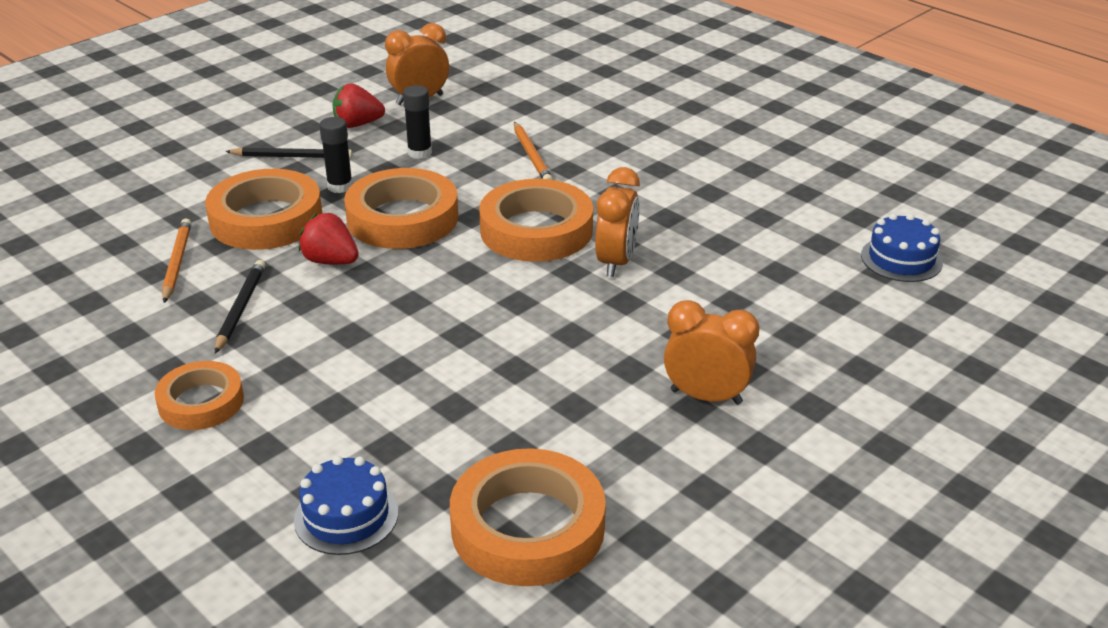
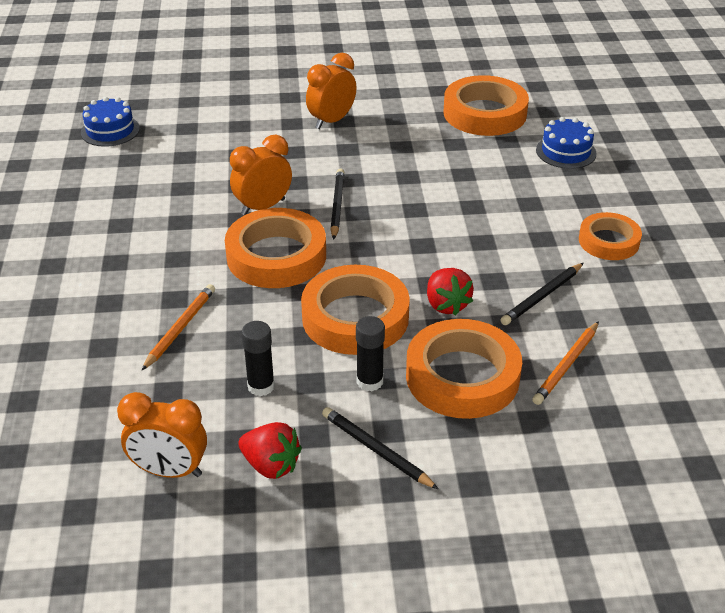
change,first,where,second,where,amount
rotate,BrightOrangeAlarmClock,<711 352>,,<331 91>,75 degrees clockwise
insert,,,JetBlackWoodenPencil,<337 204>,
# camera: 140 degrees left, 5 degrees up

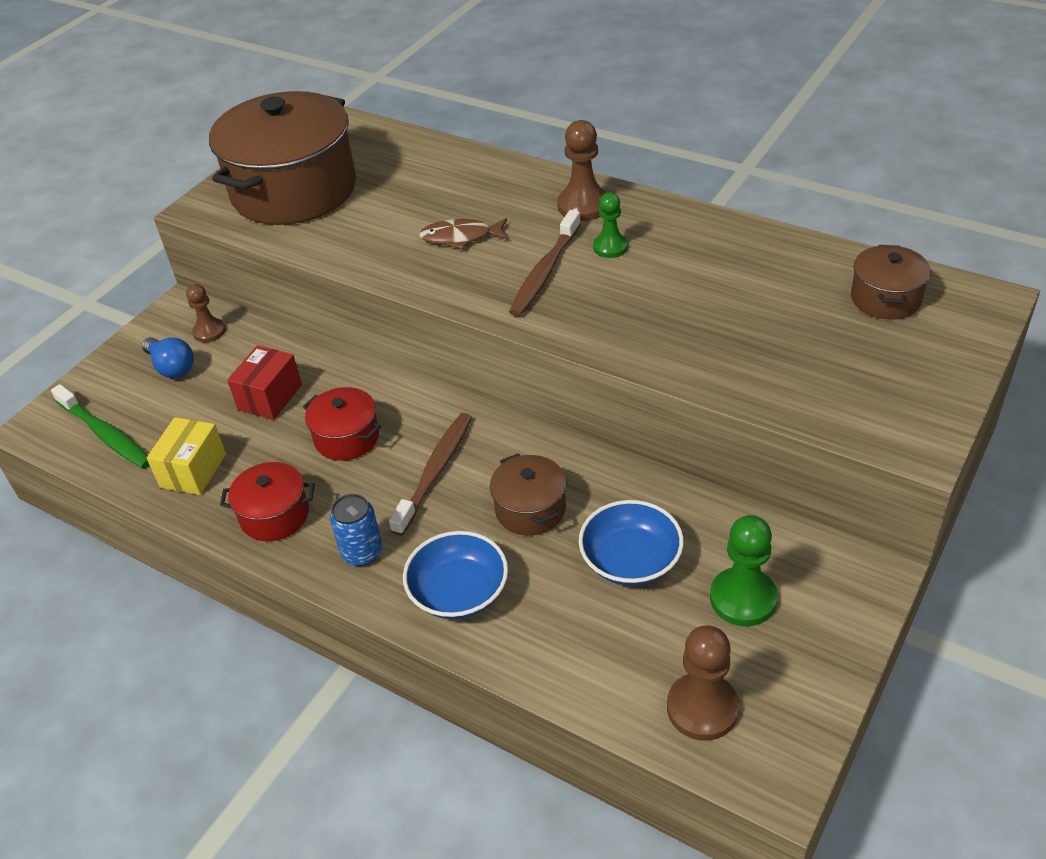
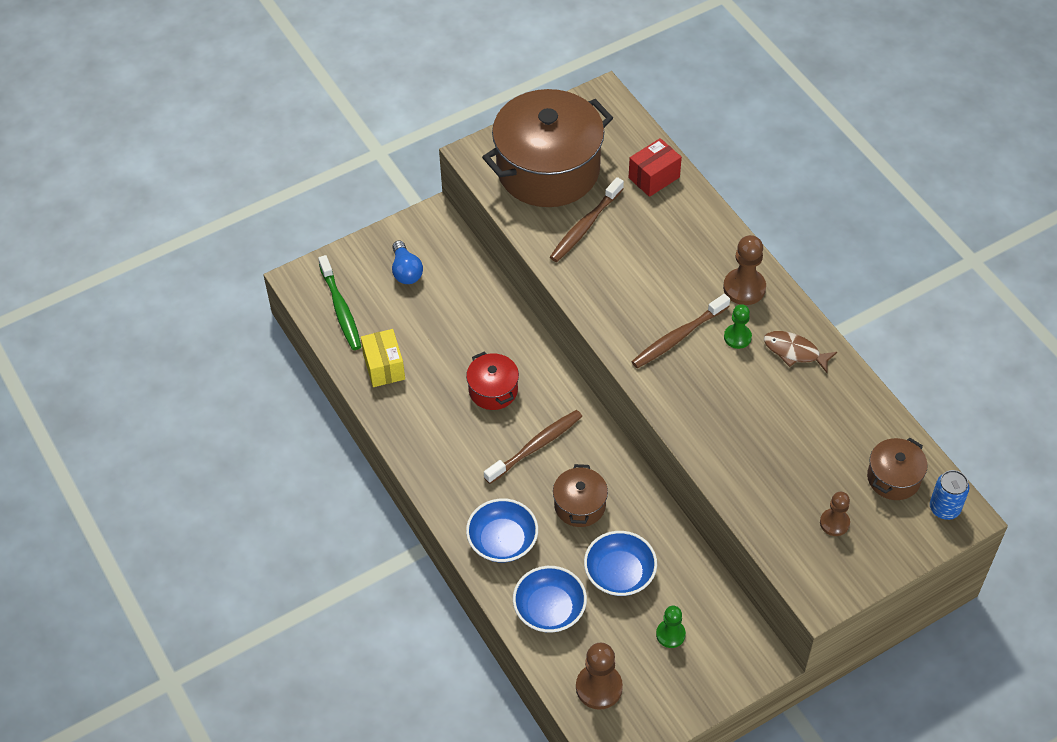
change,first,where,second,where,amount
move,DarkBrownToyFish,<463 233>,,<800 352>,
move,DarkBrownGamePawn,<206 313>,,<835 514>,
move,ScarletBox,<264 382>,,<655 167>,
rotate,GoldenBox,<186 456>,,<383 358>,60 degrees counterclockwise
delete,ScarletStockpot,<267 501>,,,
move,BlueTin,<356 530>,,<949 495>,
resize,GreenGamePawn,<744 570>,,<671 627>,x0.64
insert,,,DarkBrownToothBrush,<587 219>,
insert,,,BlueDeepDish,<550 599>,
# camera: 25 degrees right, 10 degrees up

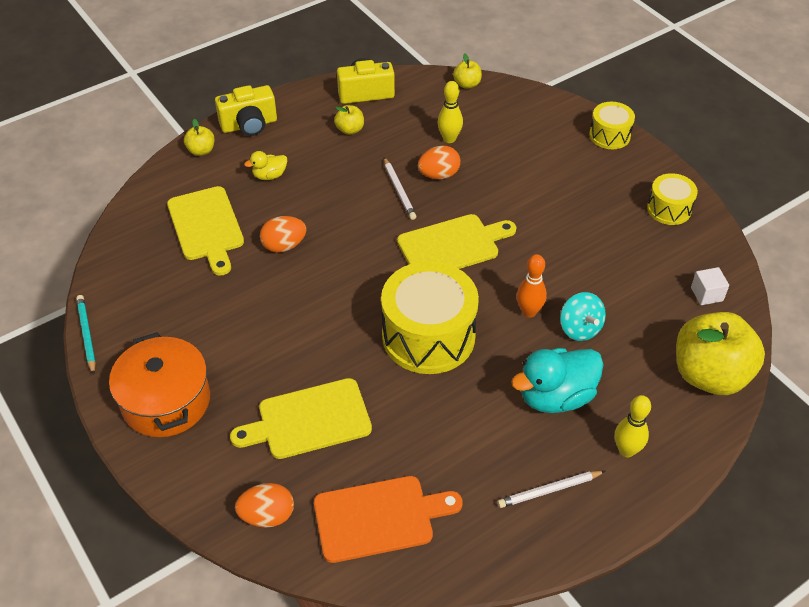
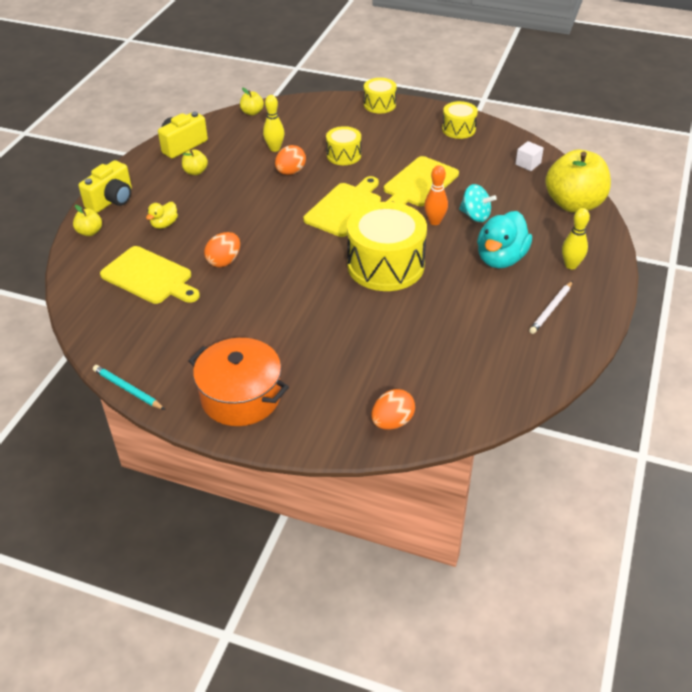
change,first,where,second,where,amount
delete,SnowWhiteWoodenPencil,<400 188>,,,
move,GoldenBreadBoard,<301 418>,,<421 181>,
delete,BrightOrangeBreadBoard,<388 519>,,,
insert,,,GoldenToyDrum,<343 145>,
# camera: 35 degrees left, 5 degrees down

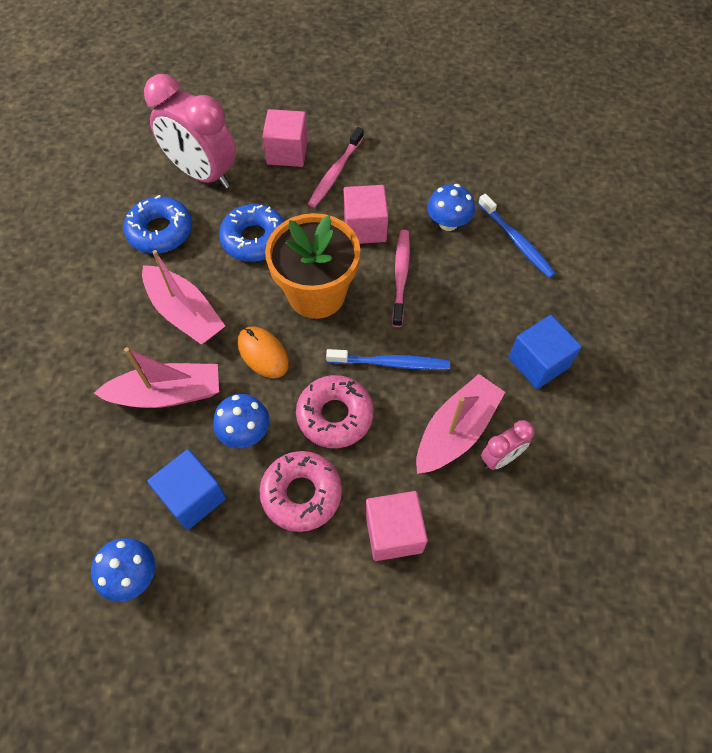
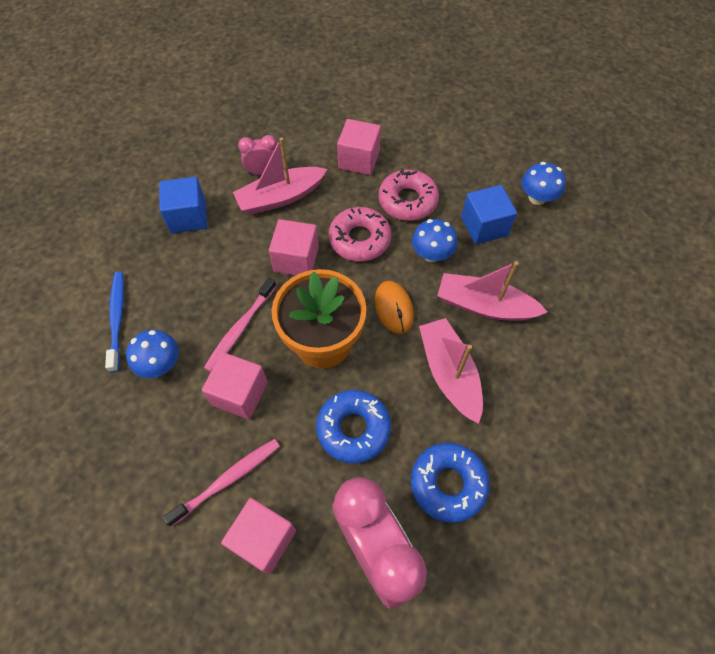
change,first,where,second,where,amount
replace,BlueToothBrush,<388 359>,PinkSolidCube,<294 247>,
# camera: 155 degrees left, 0 degrees up

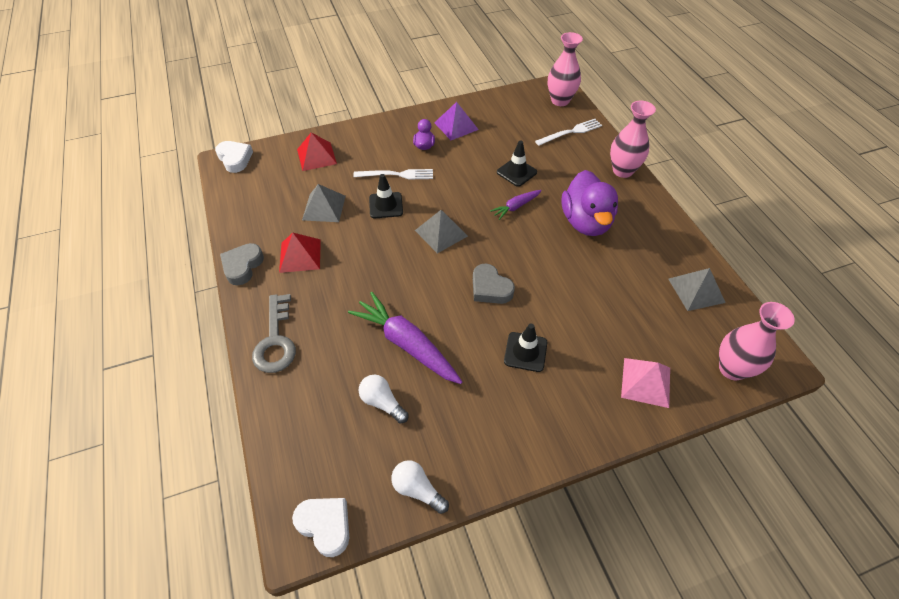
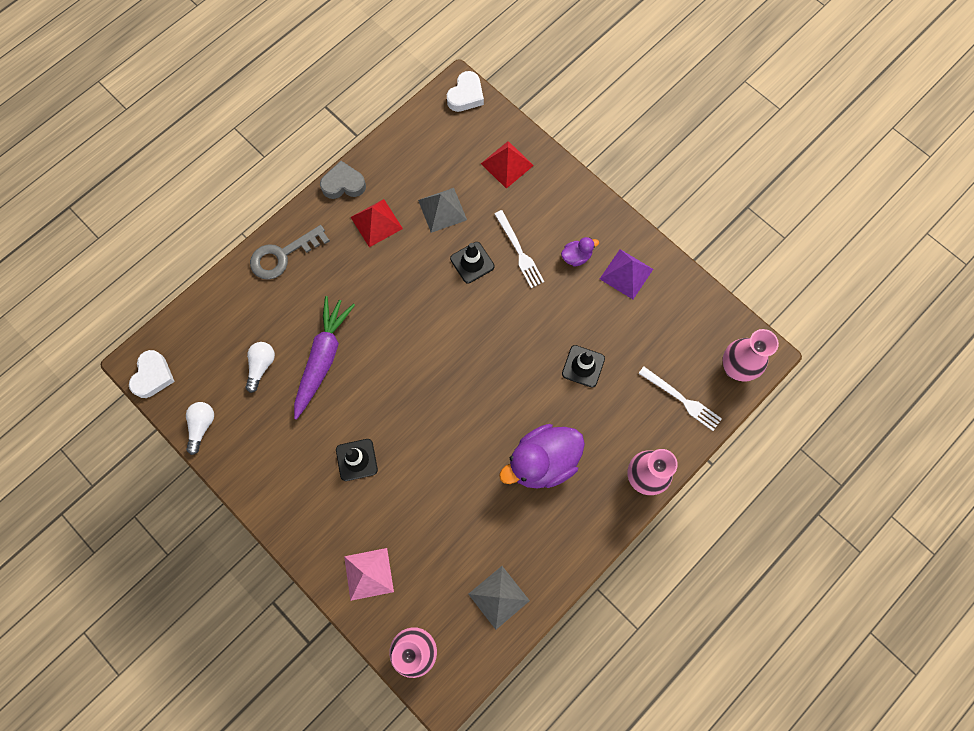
change,first,where,second,where,amount
delete,PurpleToyCarrot,<516 205>,,,
delete,GreyPyramid,<441 231>,,,
delete,GreyLoveHeart,<494 283>,,,
# camera: 65 degrees right, 20 degrees up

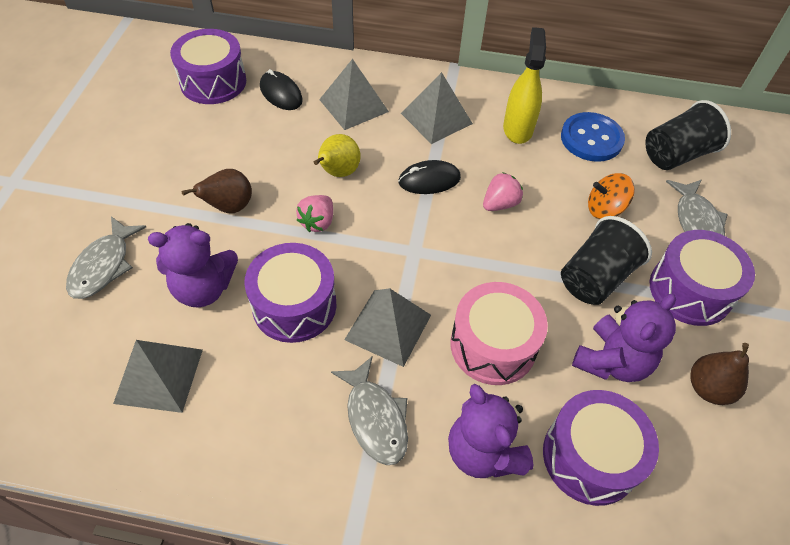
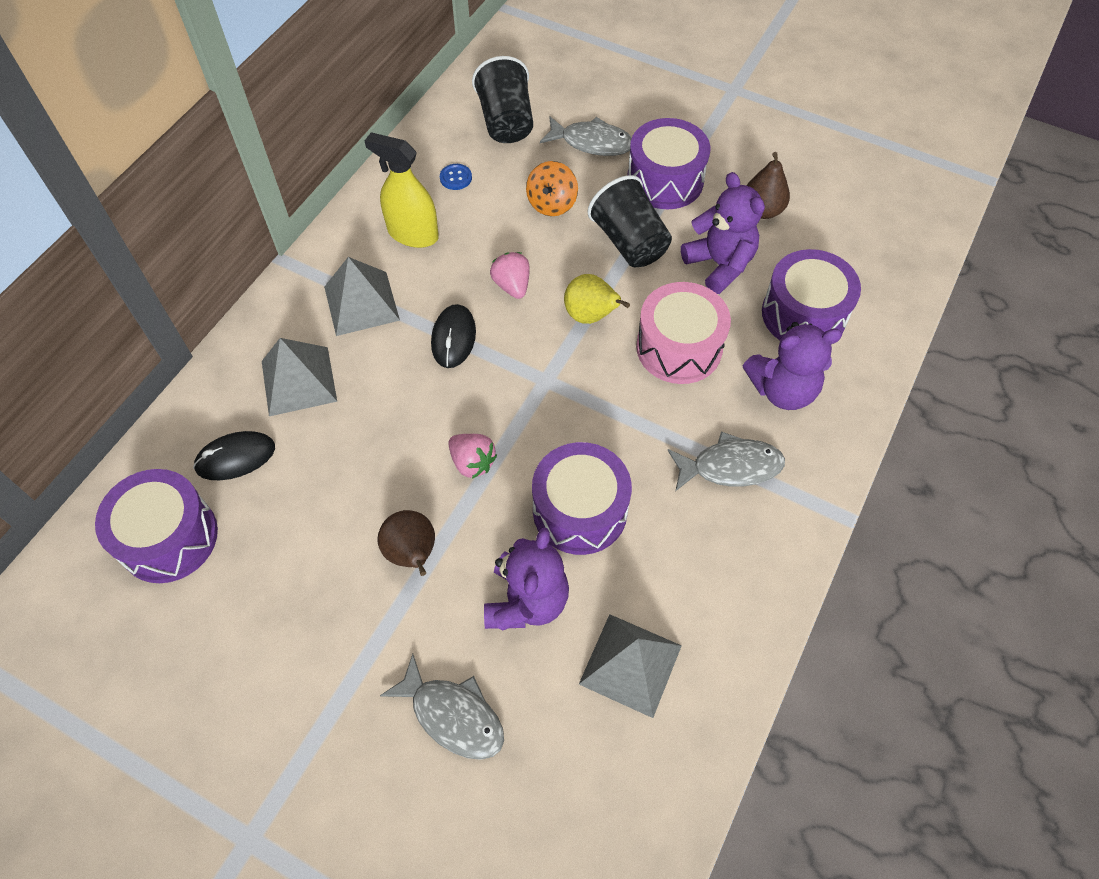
change,first,where,second,where,amount
resize,BlueButton,<593 137>,,<456 177>,x0.47
move,GoldenPearFruit,<337 155>,,<597 299>,
delete,GreyPyramid,<387 327>,,,
# camera: 70 degrees left, 5 degrees up

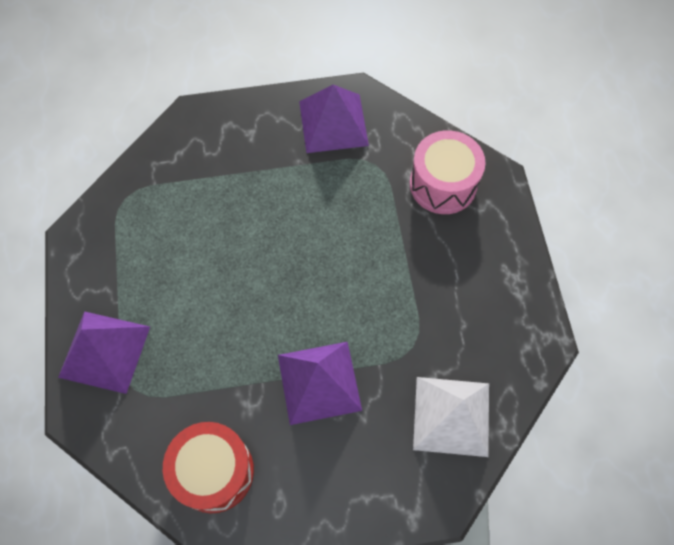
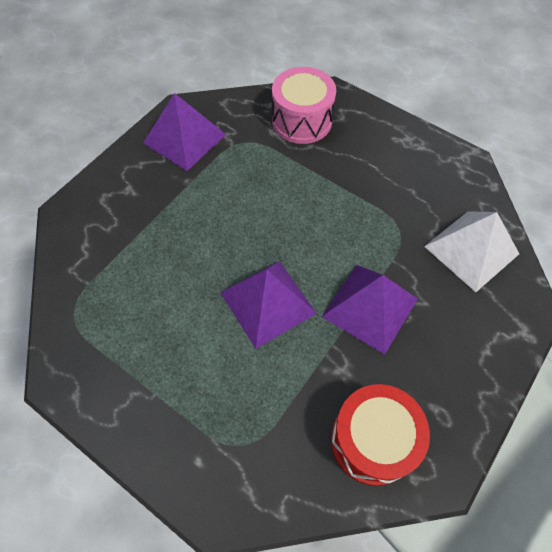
change,first,where,second,where,amount
move,PurplePyramid,<104 352>,,<268 305>,
# camera: 45 degrees left, 5 degrees down

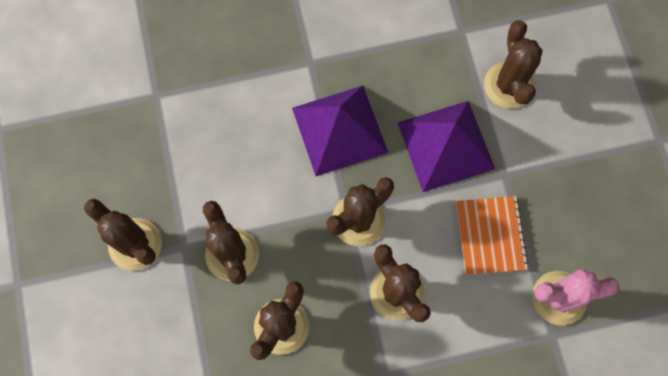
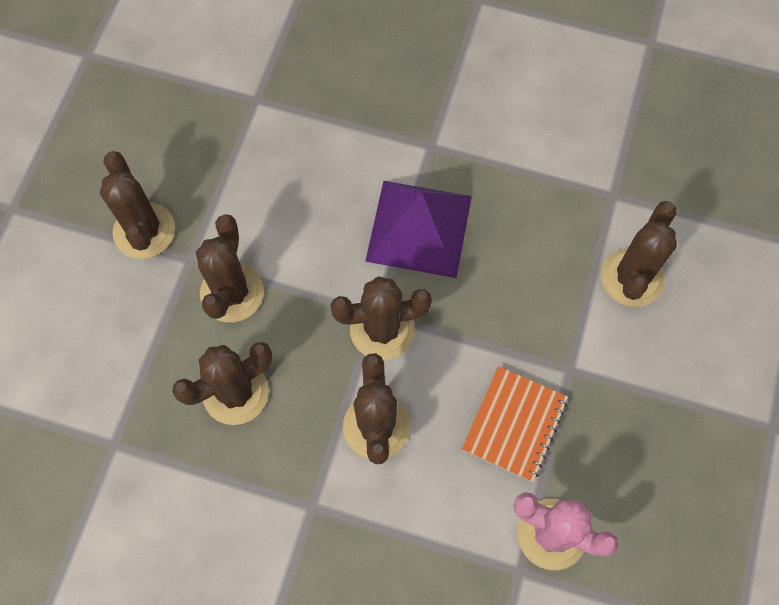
change,first,where,second,where,amount
delete,PurplePyramid,<446 146>,,,
# camera: 30 degrees right, 5 degrees down

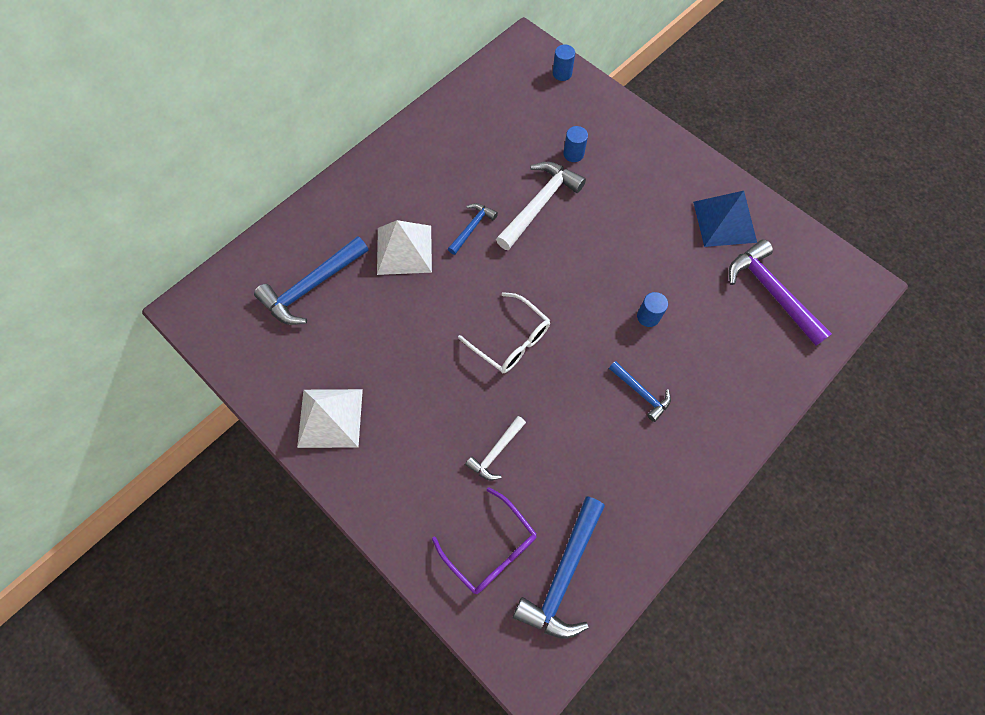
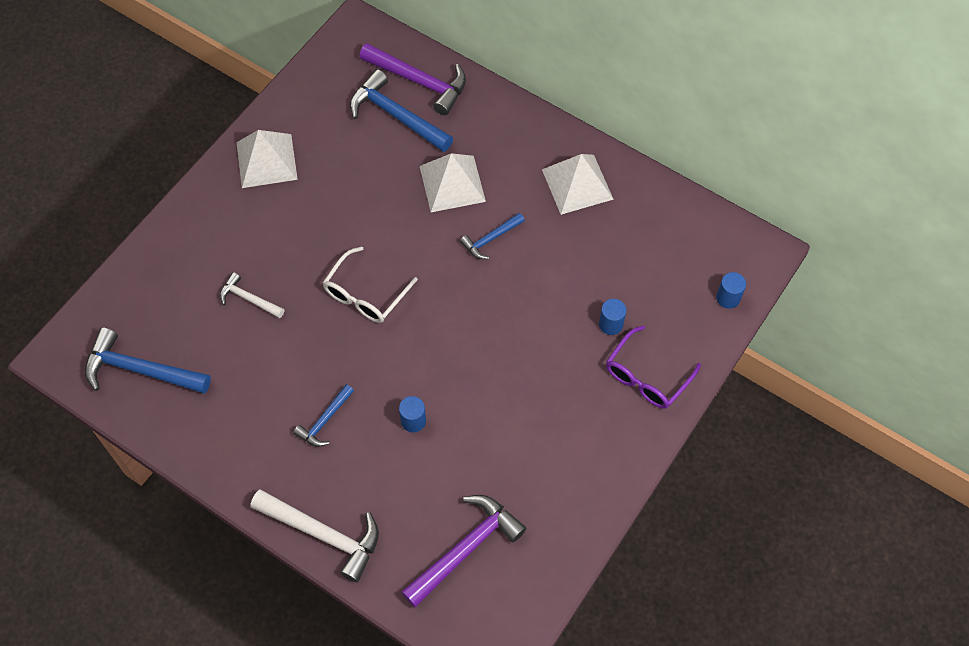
change,first,where,second,where,amount
move,SnowWhiteCarpenter'sHammer,<541 206>,,<314 535>,
delete,BluePyramid,<725 219>,,,
rotate,BlueCarpenter'sHammer,<473 229>,,<492 236>,120 degrees clockwise
move,PurpleSpectacles,<484 540>,,<653 367>,
insert,,,PurpleCarpenter'sHammer,<412 79>,
insert,,,SnowWhitePyramid,<578 184>,
# camera: 80 degrees right, 5 degrees down

